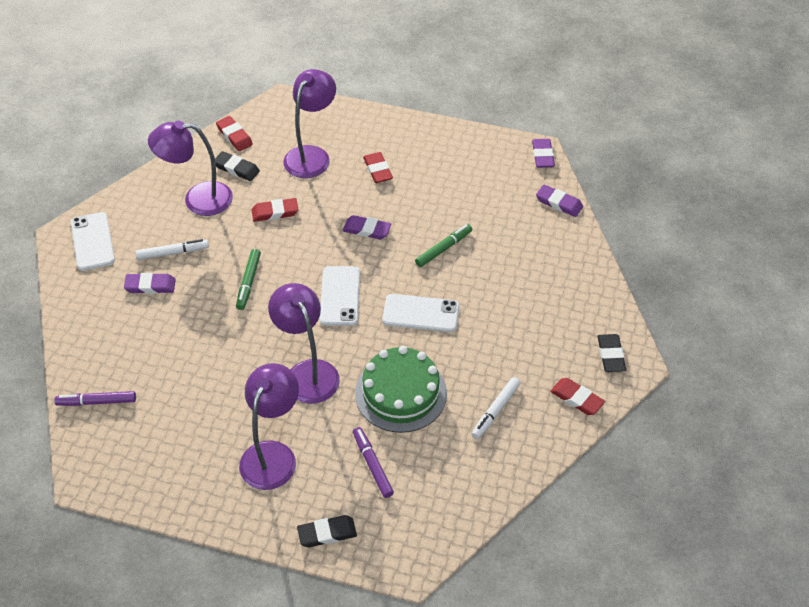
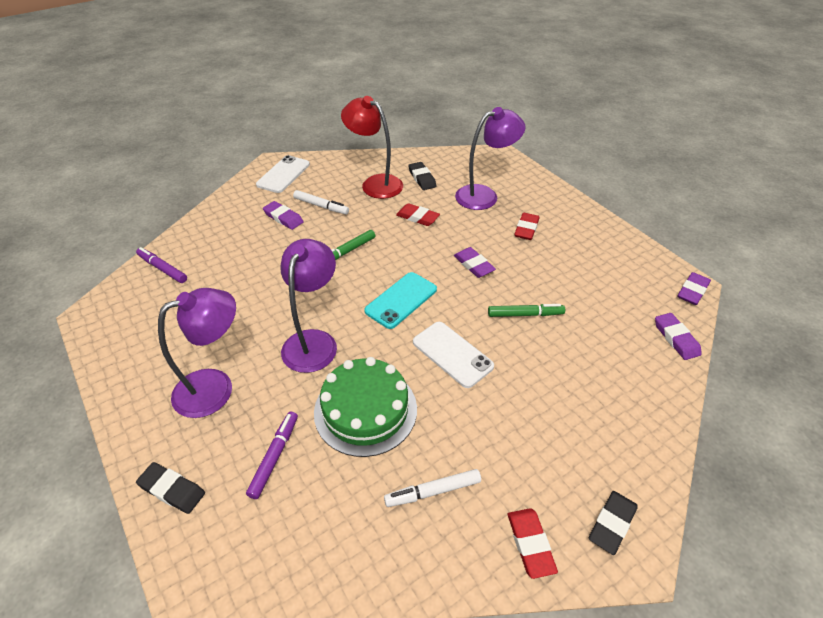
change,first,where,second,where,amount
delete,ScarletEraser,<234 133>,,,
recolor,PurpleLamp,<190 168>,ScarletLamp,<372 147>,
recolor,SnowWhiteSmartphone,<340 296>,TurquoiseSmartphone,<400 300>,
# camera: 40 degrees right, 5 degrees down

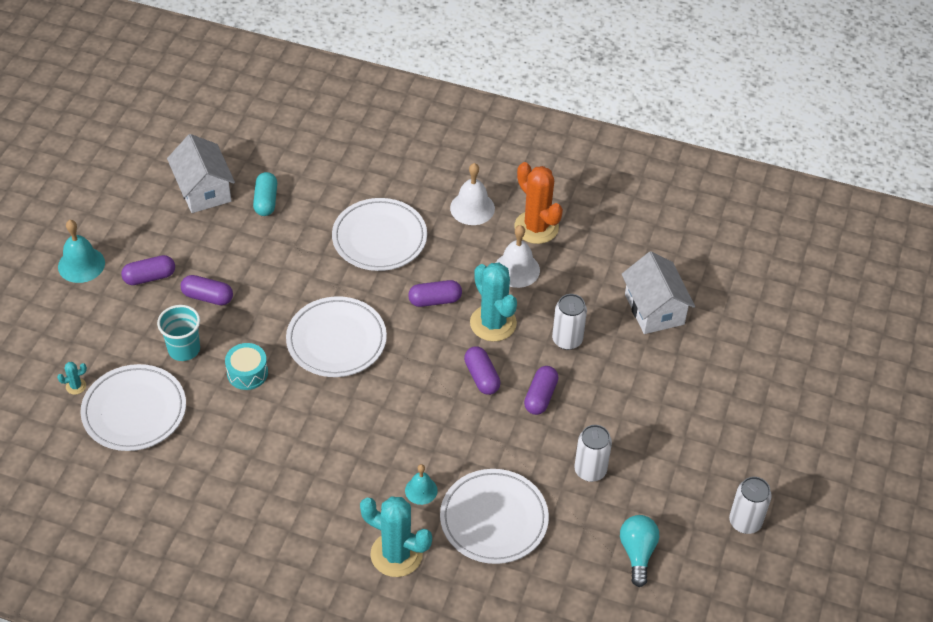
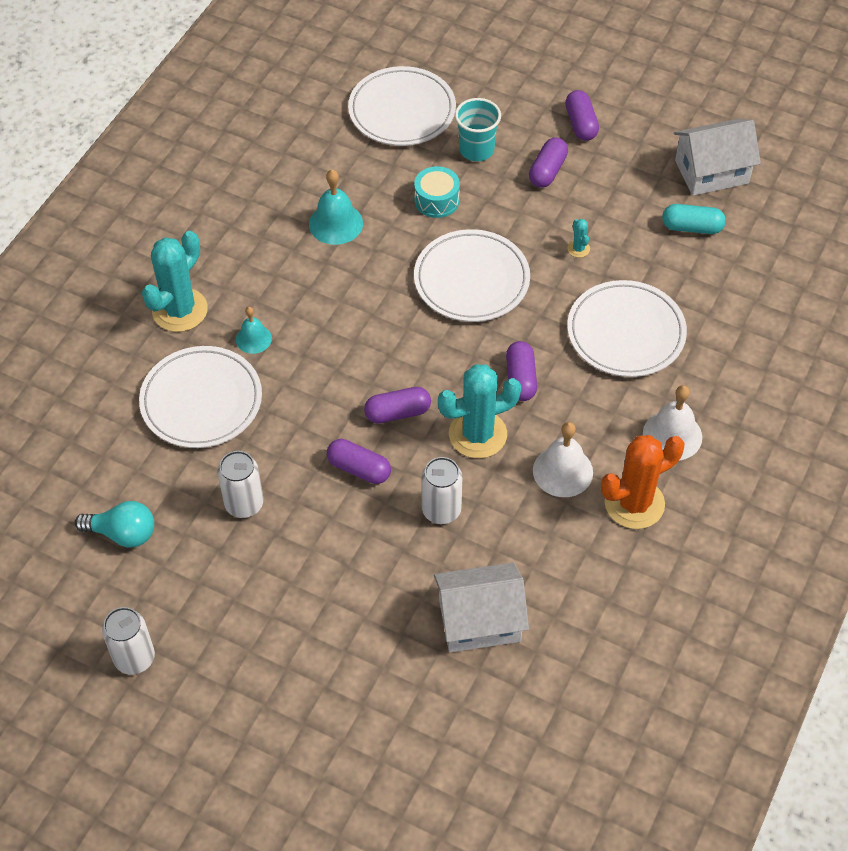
change,first,where,second,where,amount
move,TurquoiseHandBell,<81 251>,,<336 207>,
move,TurquoiseSaguaroCactus,<72 378>,,<578 238>,
# camera: 100 degrees right, 5 degrees up

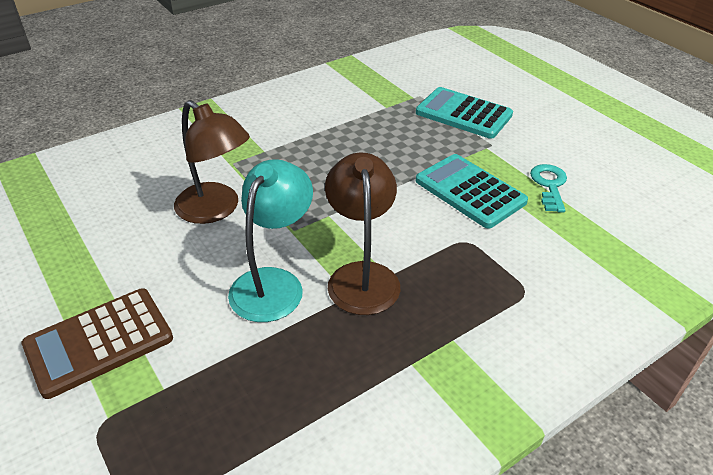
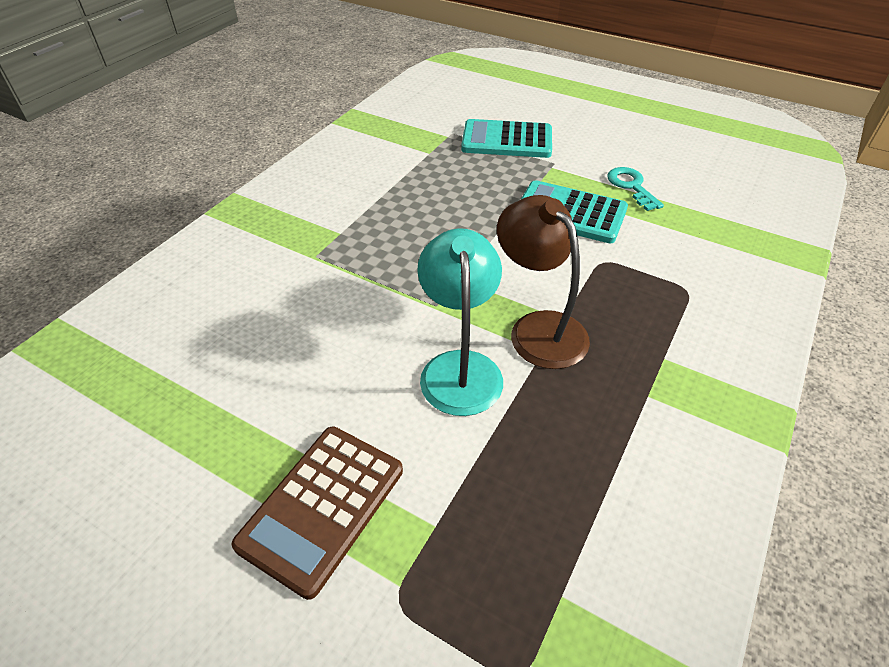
change,first,where,second,where,amount
delete,DarkBrownLamp,<212 162>,,,
# camera: 25 degrees left, 5 degrees up

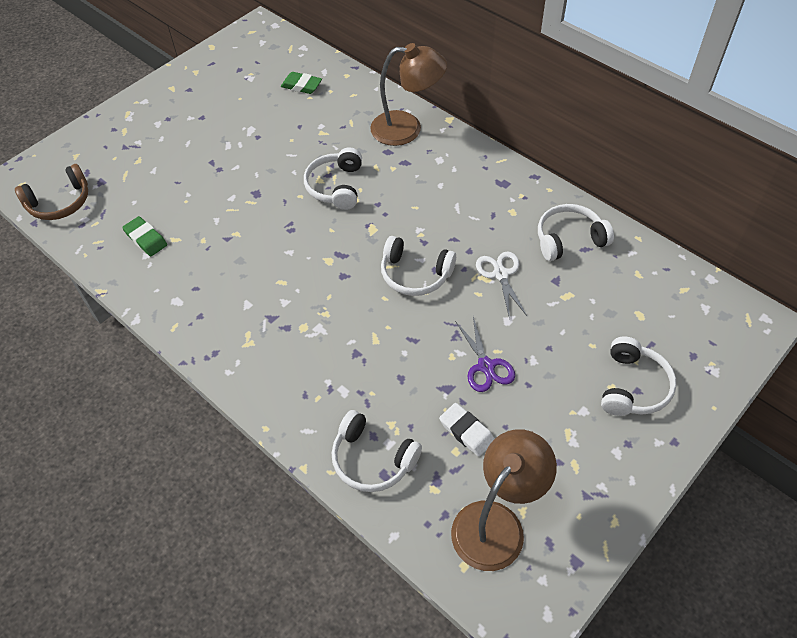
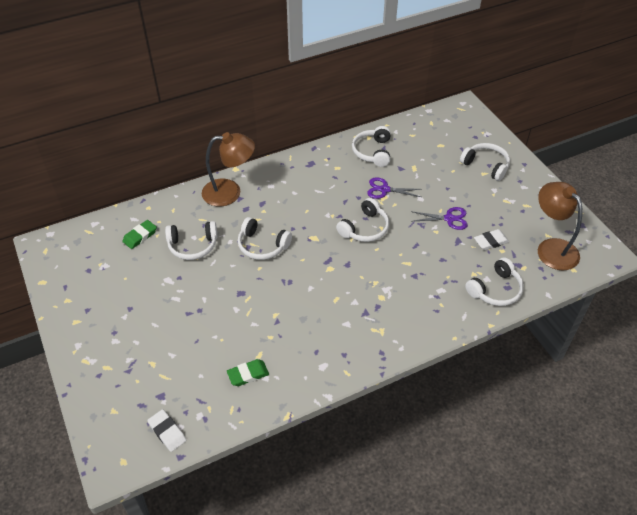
change,first,where,second,where,amount
rotate,DarkBrownLamp,<408 94>,,<228 169>,60 degrees clockwise
replace,DarkBrownOverEarHeadphones,<51 192>,SnowWhiteEraser,<166 430>,
recolor,SnowWhitePairOfScissors,<502 285>,PurplePairOfScissors,<394 188>,
insert,,,SnowWhiteOverEarHeadphones,<191 240>,
# camera: 70 degrees left, 5 degrees down

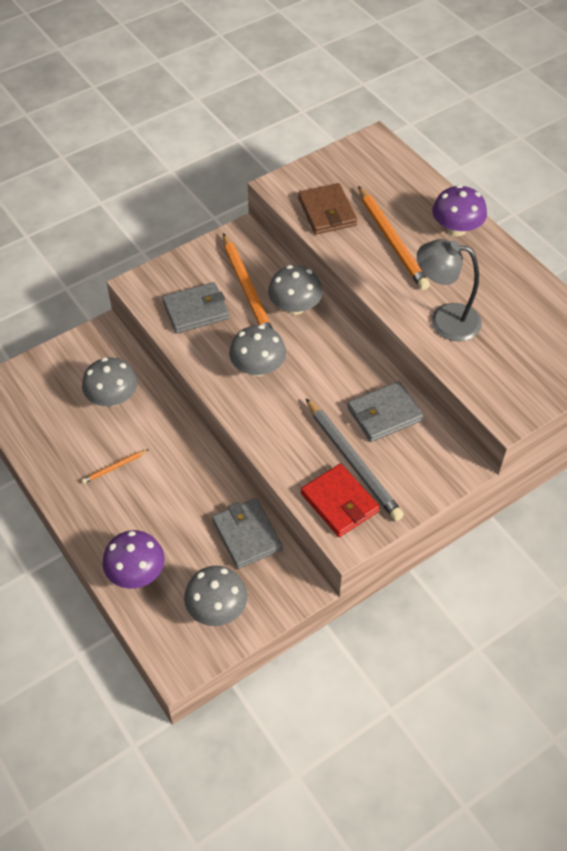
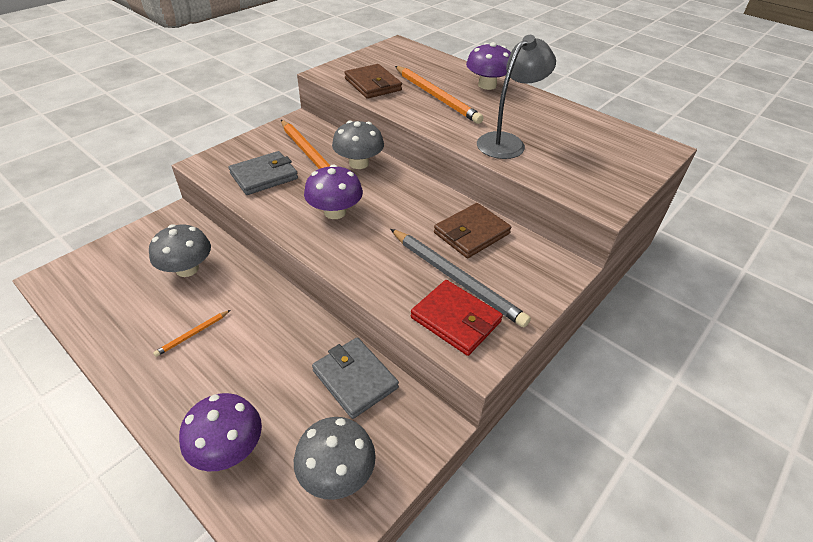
change,first,where,second,where,amount
rotate,GreyLamp,<449 290>,,<516 97>,135 degrees clockwise
recolor,GreyToadstool,<257 350>,PurpleToadstool,<333 191>,
recolor,GreyCardWallet,<385 411>,DarkBrownCardWallet,<472 230>,
# camera: 15 degrees left, 10 degrees down

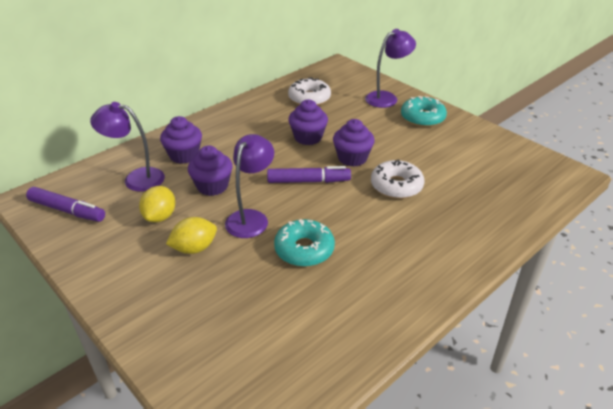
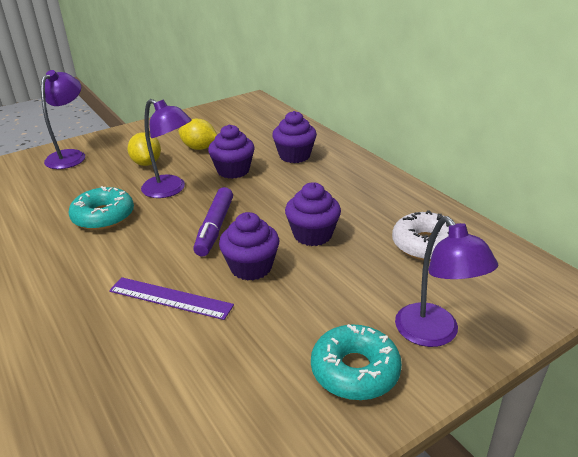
change,first,where,second,where,amount
move,PurpleLamp,<127 147>,,<63 119>,
replace,SnowWhiteGlazedDonut,<397 179>,PurpleMeasuringStick,<171 298>,
delete,PurpleMarkerPen,<65 204>,,,
# camera: 100 degrees right, 5 degrees down

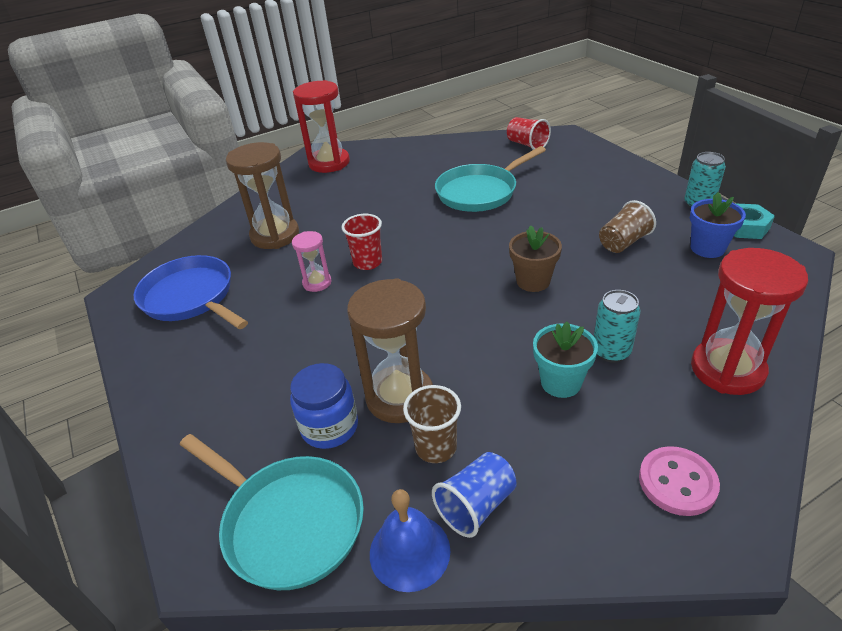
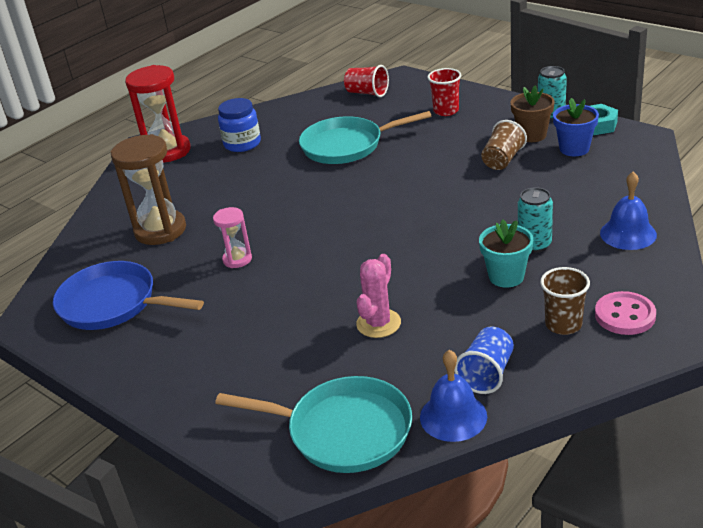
change,first,where,second,where,amount
rotate,TurquoiseSkillet,<490 179>,,<365 137>,45 degrees clockwise
move,ScarletBeaker,<362 242>,,<444 92>,
move,DarkBrownFlowerPot,<535 258>,,<532 114>,
replace,ScarletSandTimer,<749 321>,BlueHandBell,<628 210>,
replace,DarkBrownSandTimer,<390 350>,PinkSaguaroCactus,<378 296>,
move,BluePreserveJar,<324 406>,,<239 125>,
move,DarkBrownBeaker,<432 424>,,<565 301>,
# camera: 20 degrees left, 5 degrees down

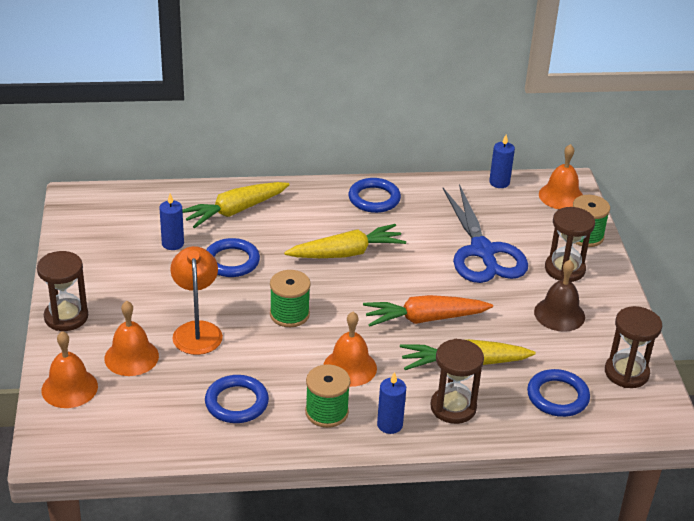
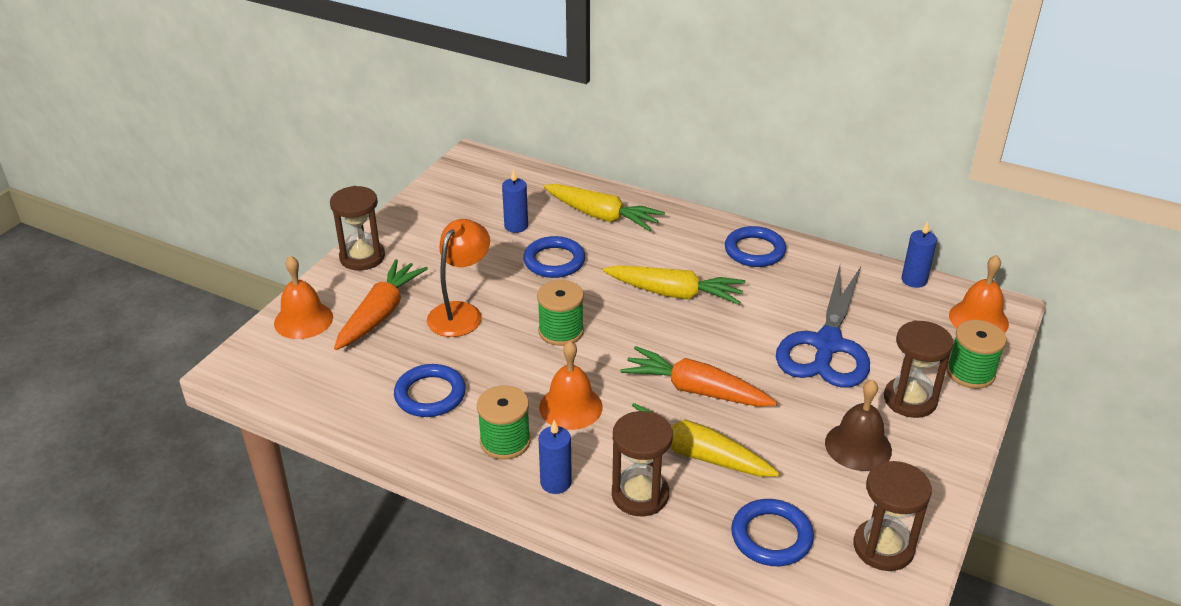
change,first,where,second,where,amount
rotate,GoldenToyCarrot,<235 205>,,<604 207>,150 degrees counterclockwise
replace,BrightOrangeHandBell,<131 338>,BrightOrangeToyCarrot,<381 304>,
# camera: 35 degrees right, 0 degrees up

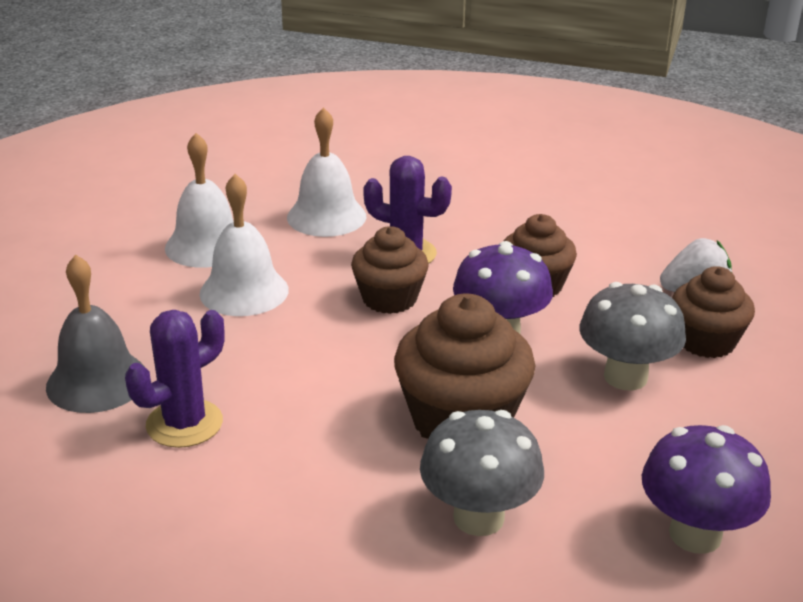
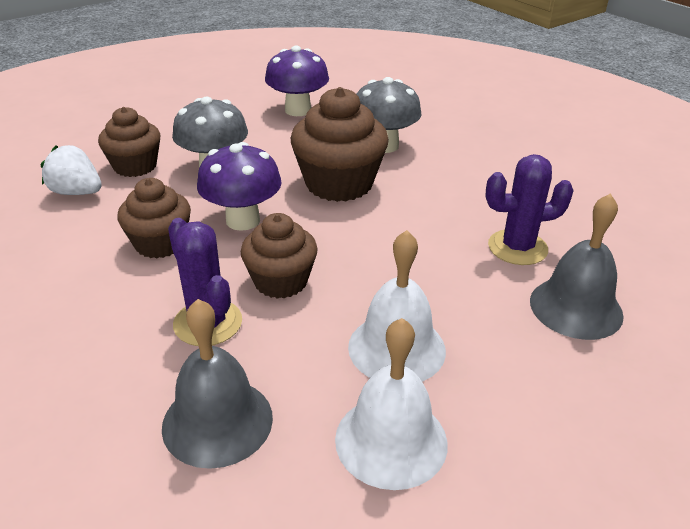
change,first,where,second,where,amount
recolor,SnowWhiteHandBell,<326 172>,GreyHandBell,<217 384>,
# camera: 145 degrees left, 5 degrees up

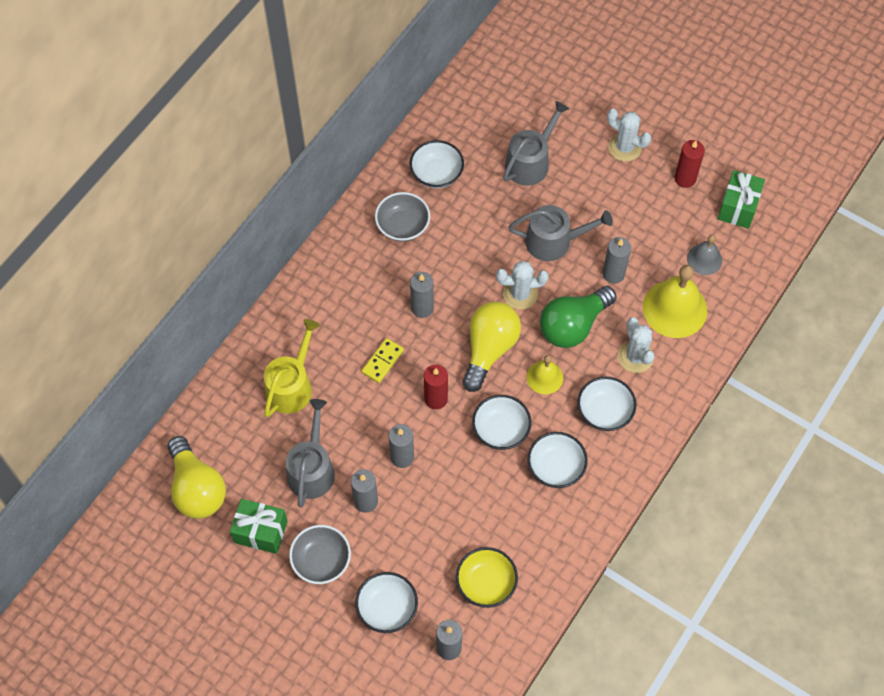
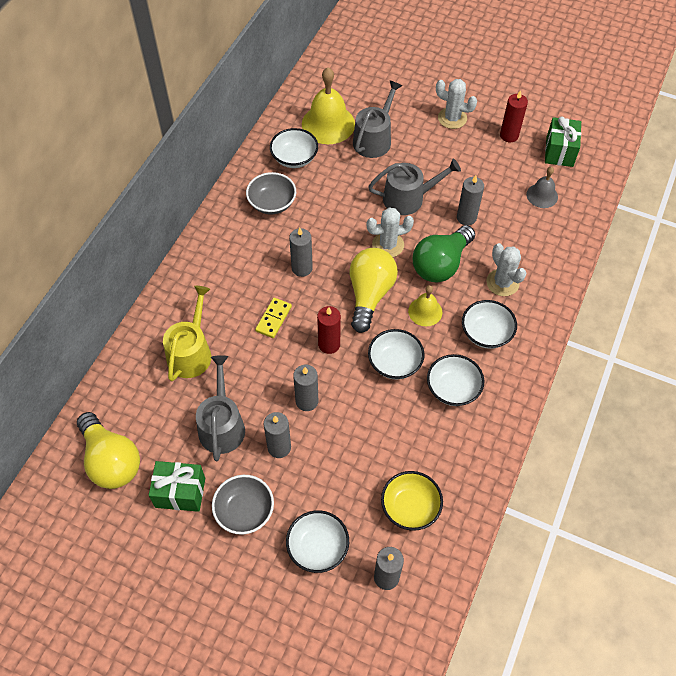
change,first,where,second,where,amount
move,GoldenHandBell,<675 301>,,<328 105>,
# camera: 10 degrees left, 5 degrees down

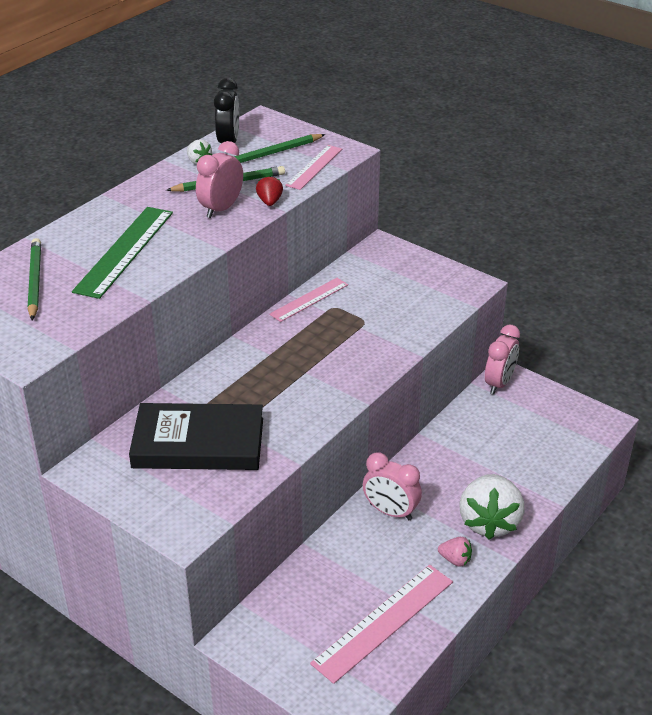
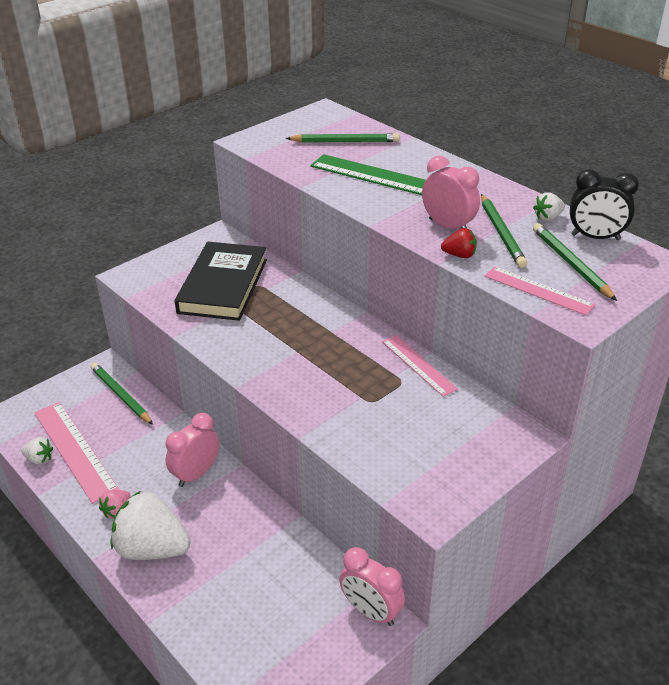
change,first,where,second,where,amount
insert,,,GreenWoodenPencil,<122 394>,
insert,,,SnowWhiteStrawberry,<37 451>,
# camera: 100 degrees right, 0 degrees up

